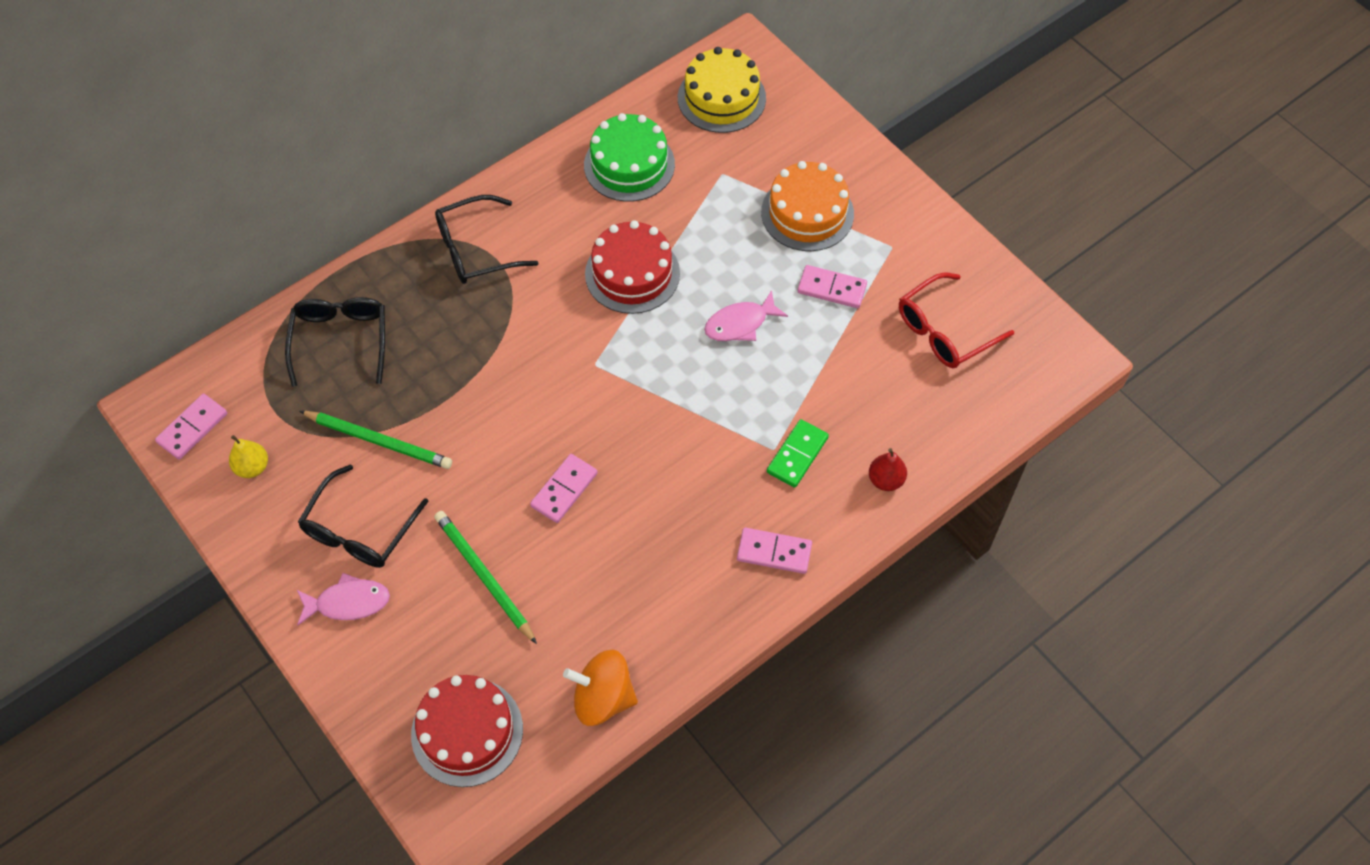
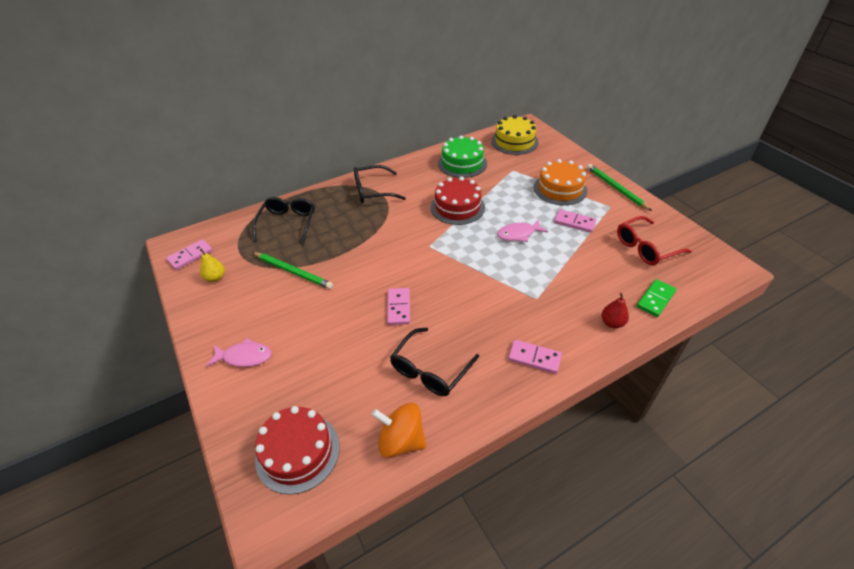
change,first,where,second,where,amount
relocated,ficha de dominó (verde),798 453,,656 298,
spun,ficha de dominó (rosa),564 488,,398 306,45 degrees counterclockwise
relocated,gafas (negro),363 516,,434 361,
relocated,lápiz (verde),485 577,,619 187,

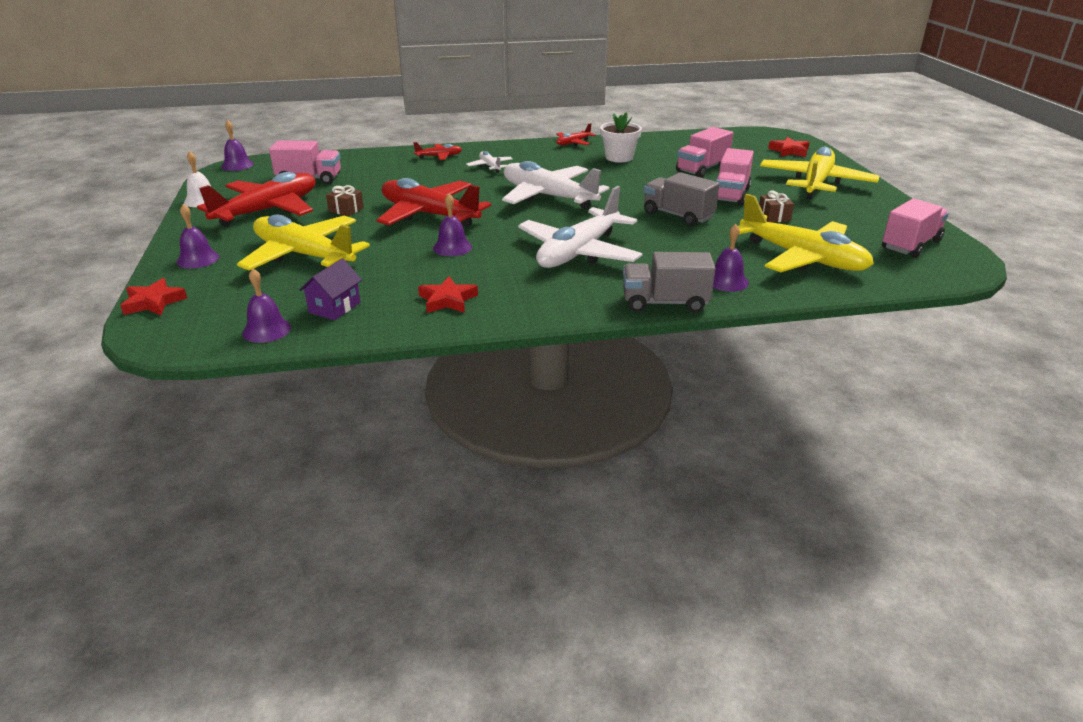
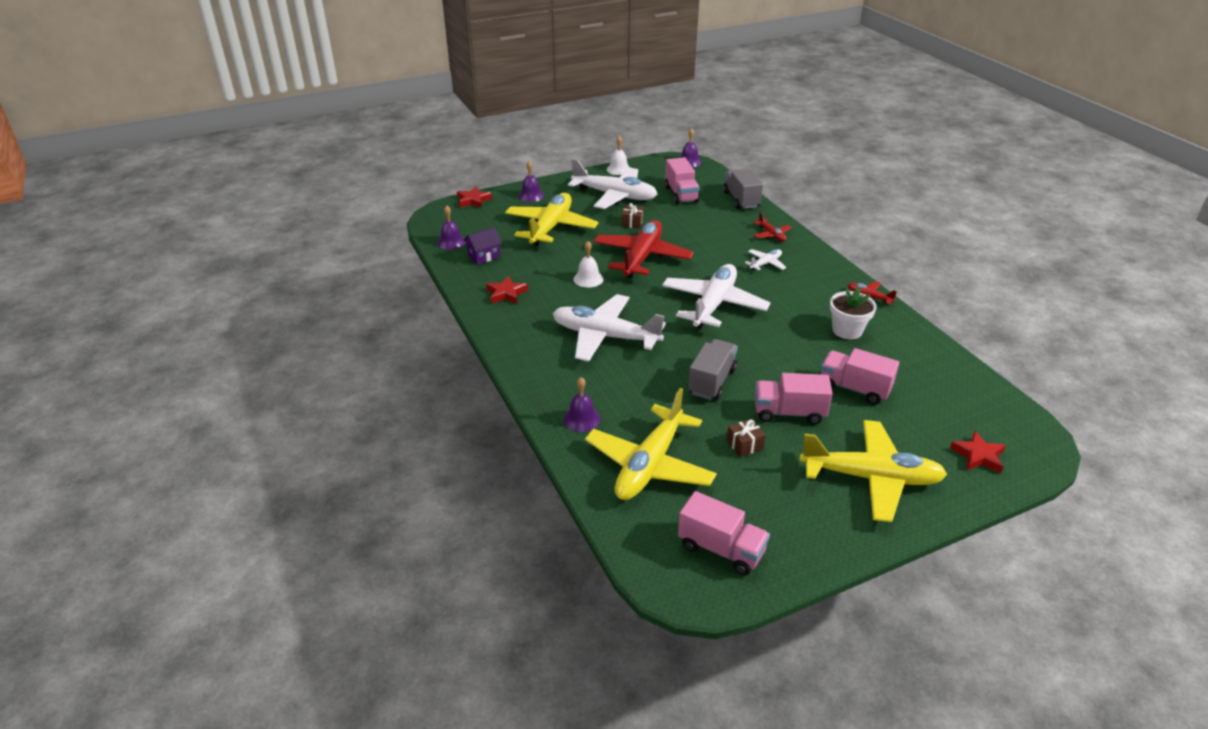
change,first,where,second,where,amount
colour,avión (rojo),256 199,avión (blanco),612 184,
colour,campana (morado),452 224,campana (blanco),588 264,
relocated,camión (gris),669 282,,743 189,
spun,casa (morado),330 289,,482 246,45 degrees counterclockwise

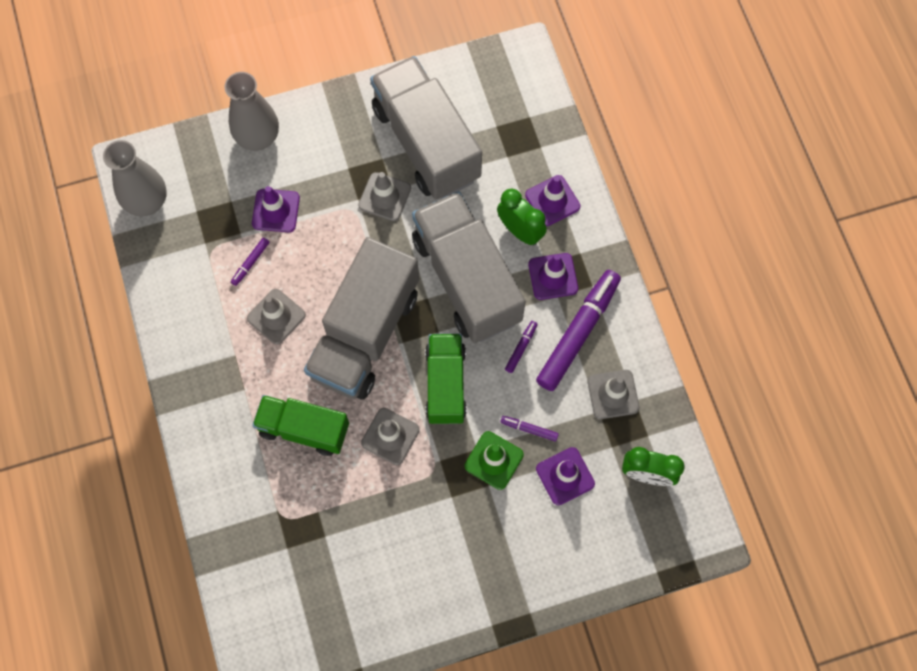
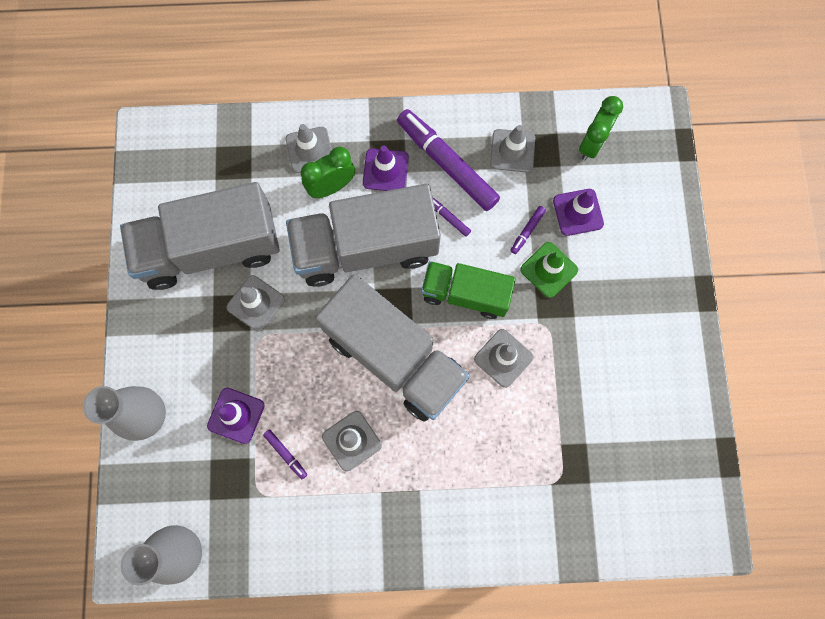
change,first,where,second,where,amount
colour,cono de tráfico (morado),552 200,cono de tráfico (gris),309 148,
missing,camión (verde),300 425,,,

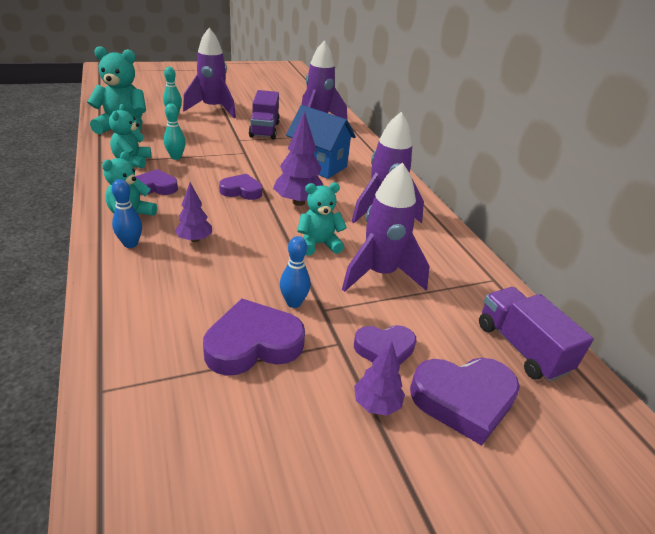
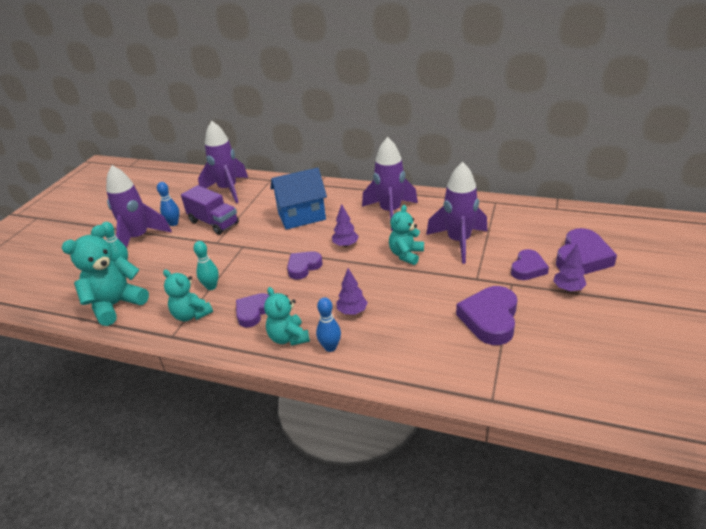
change,first,where,second,where,amount
size,árbol (morado),298 158,,345 225,x0.61
relocated,bolo (azul),295 272,,168 204,
missing,camión (morado),536 334,,,

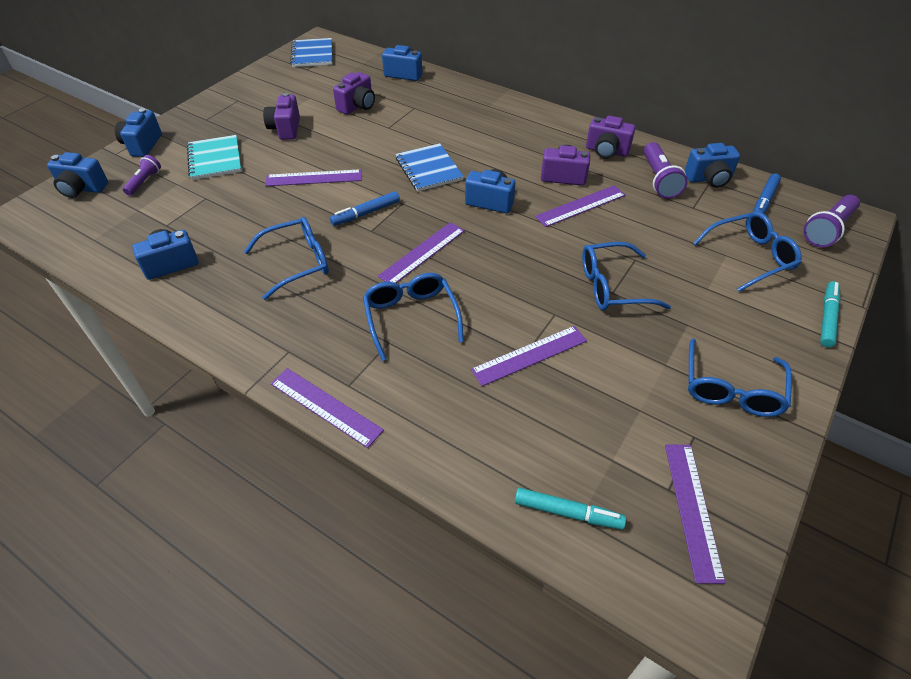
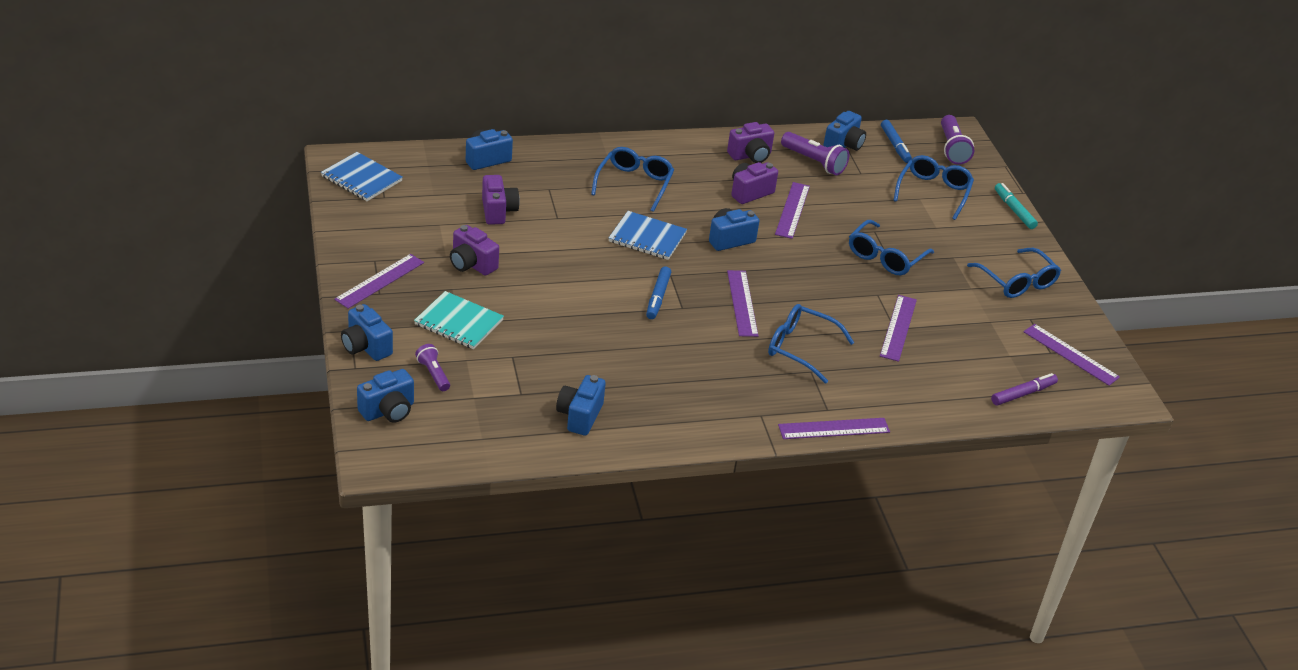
change,first,where,second,where,amount
relocated,regla (morado),313 177,,379 281,
relocated,gafas (azul),286 258,,632 179,
colour,rotulador (turquesa),570 509,rotulador (morado),1024 389,

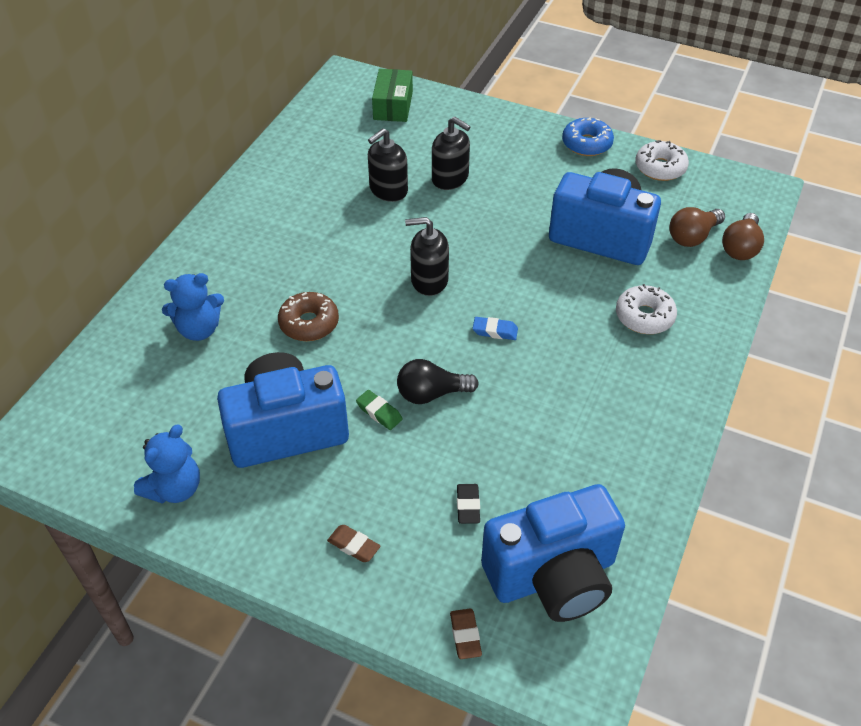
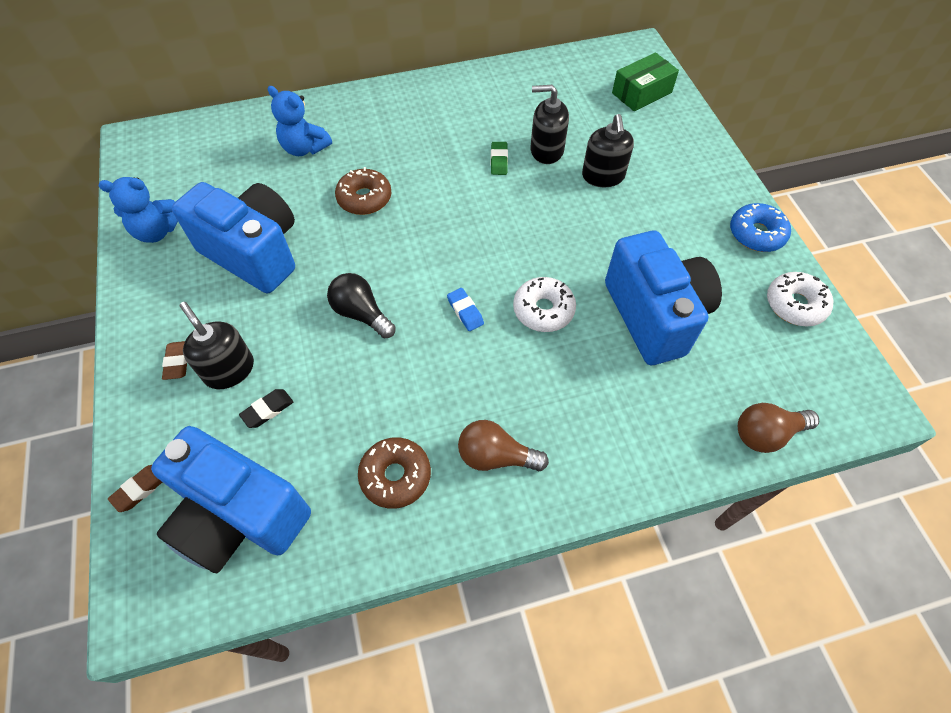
change,first,where,second,where,amount
relocated,bombilla (marrón),697 227,,503 445,
relocated,dispensador de jabón (negro),427 256,,217 345,
relocated,rosquilla (blanco),646 309,,544 304,
relocated,goma de borrar (verde),379 410,,499 158,
appeared,,,rosquilla (marrón),394 473,

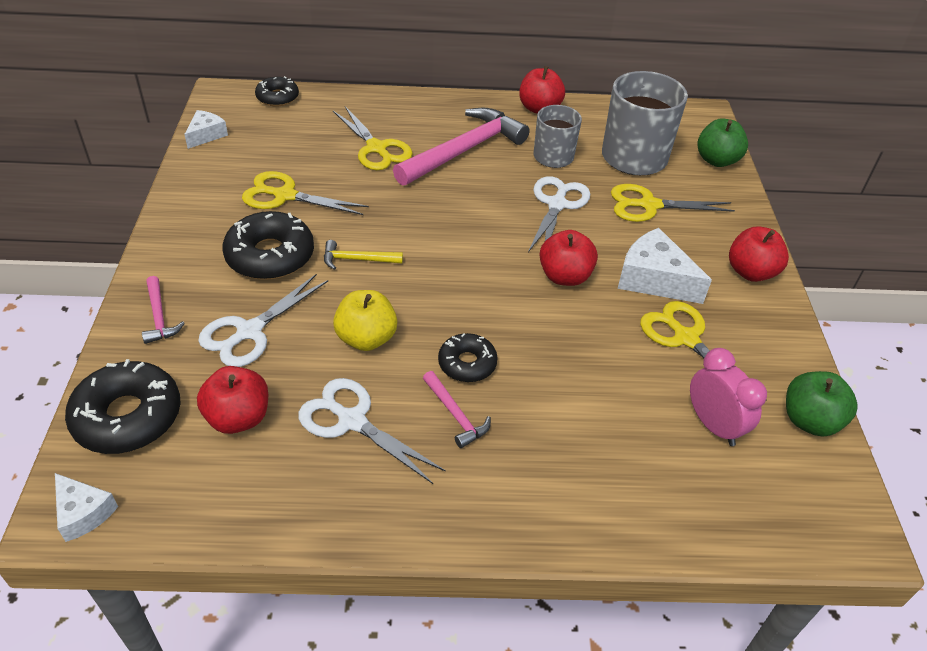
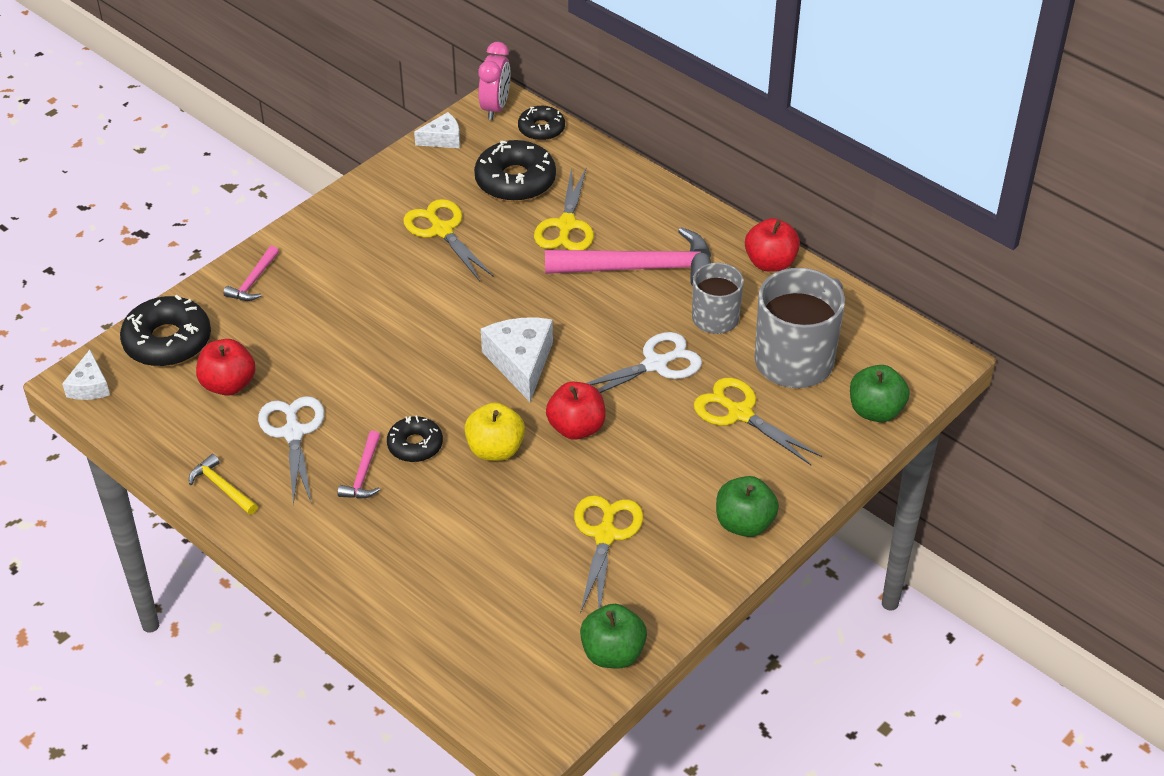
change,first,where,second,where,amount
relocated,rosquilla (negro),268 245,,515 171,
colour,manzana (rojo),759 254,manzana (verde),747 506,
relocated,queso (blanco),664 266,,517 360,
relocated,martillo (amarillo),363 255,,223 484,
missing,tijeras (blanco),263 320,,,
relocated,manzana (amarillo),365 320,,494 431,
relocated,despertador (rosa),728 397,,494 81,

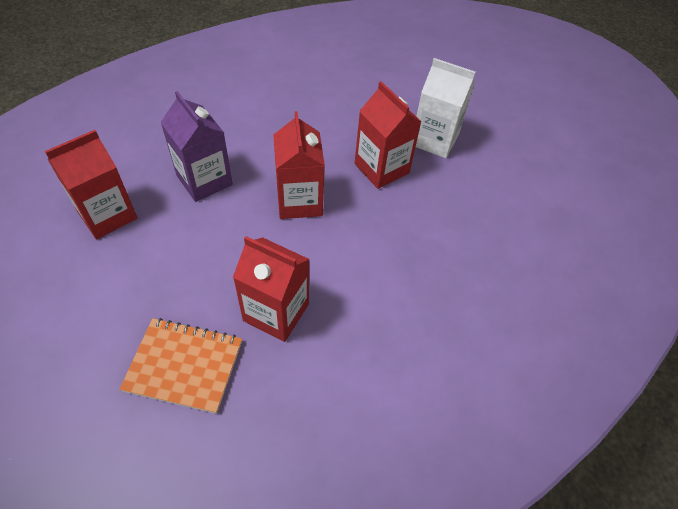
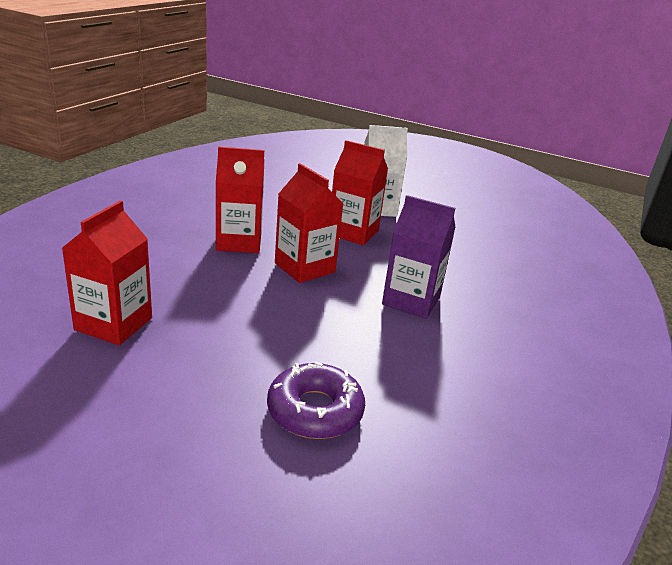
change,first,where,second,where,amount
relocated,cartón de leche (morado),197 146,,419 257,
relocated,cartón de leche (rojo),271 289,,240 200,
exchanged,cuaderno (naranja),181 366,rosquilla (morado),316 400,

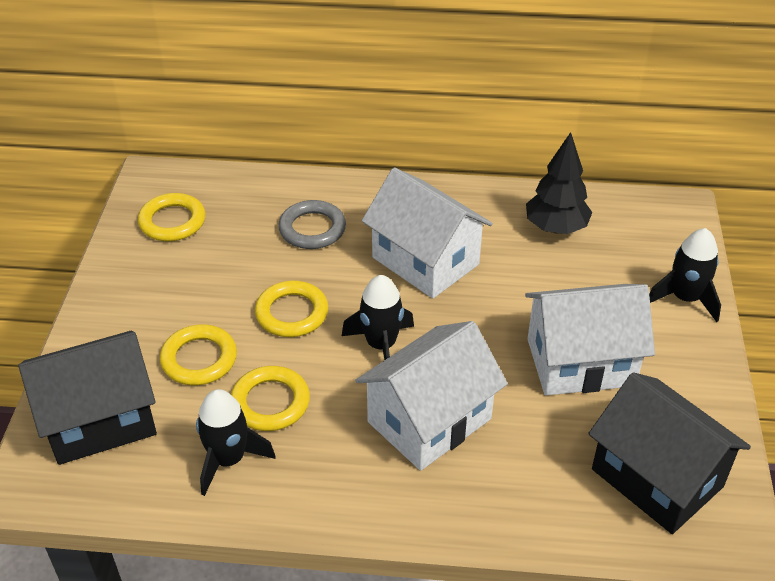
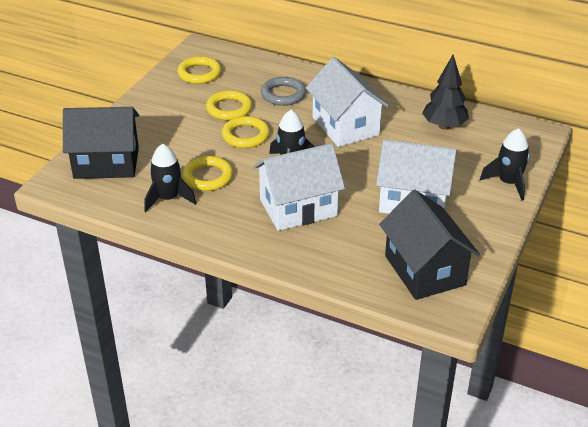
change,first,where,second,where,amount
relocated,anillo (amarillo),198 354,,229 105,

